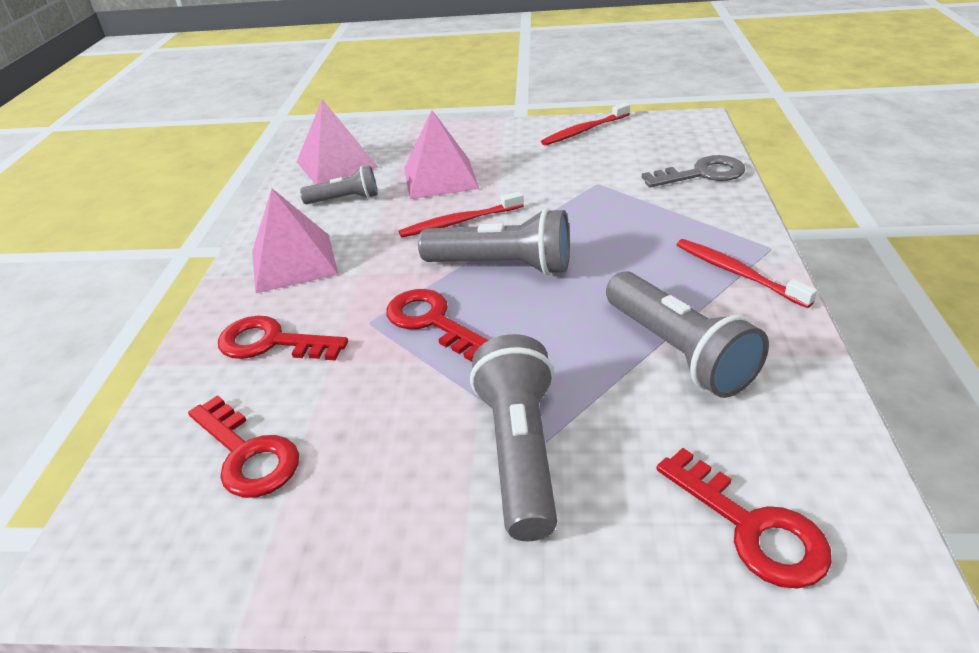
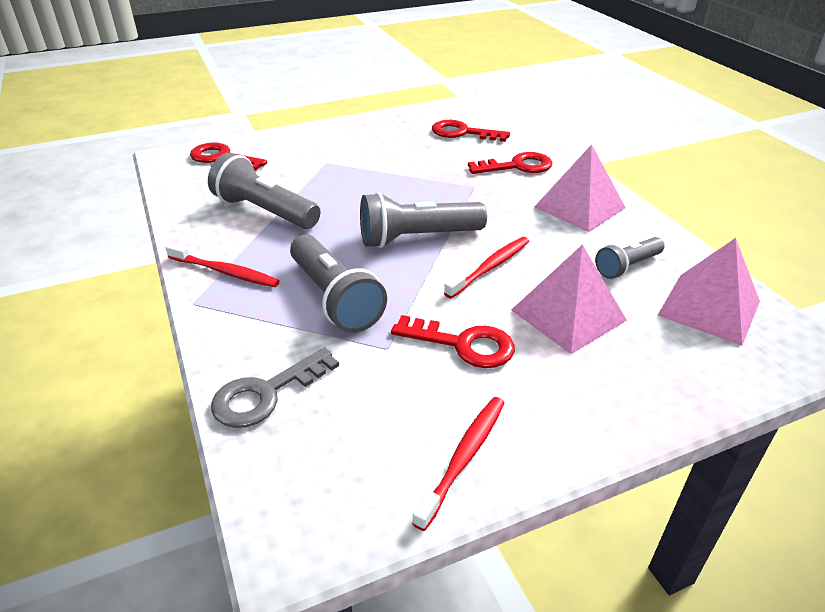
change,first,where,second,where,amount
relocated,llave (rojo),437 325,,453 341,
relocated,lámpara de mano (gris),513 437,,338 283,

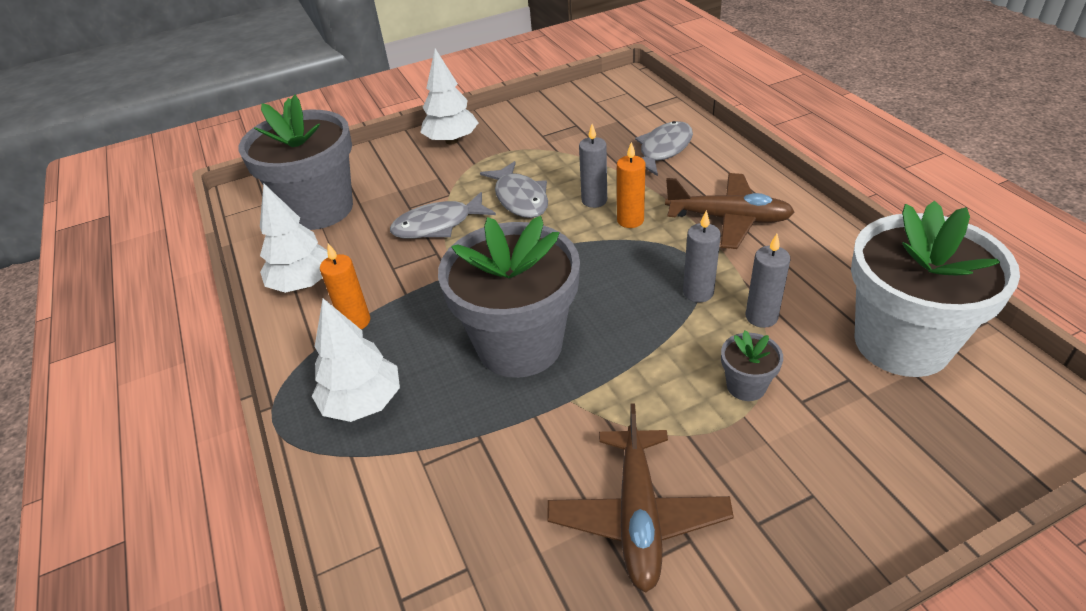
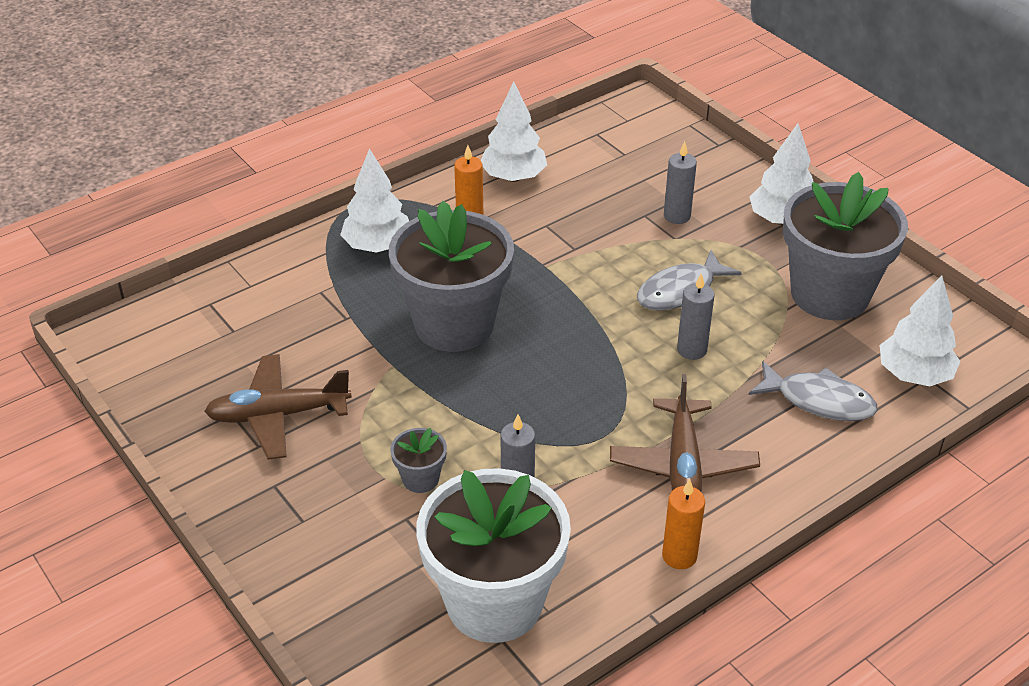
change,first,where,second,where,amount
relocated,maceta (gris),296 162,,845 246,
relocated,vela (naranja),631 185,,683 524,
missing,pez (gris),443 215,,,
relocated,vela (gris),702 256,,680 182,
appeared,,,árbol (blanco),920 331,

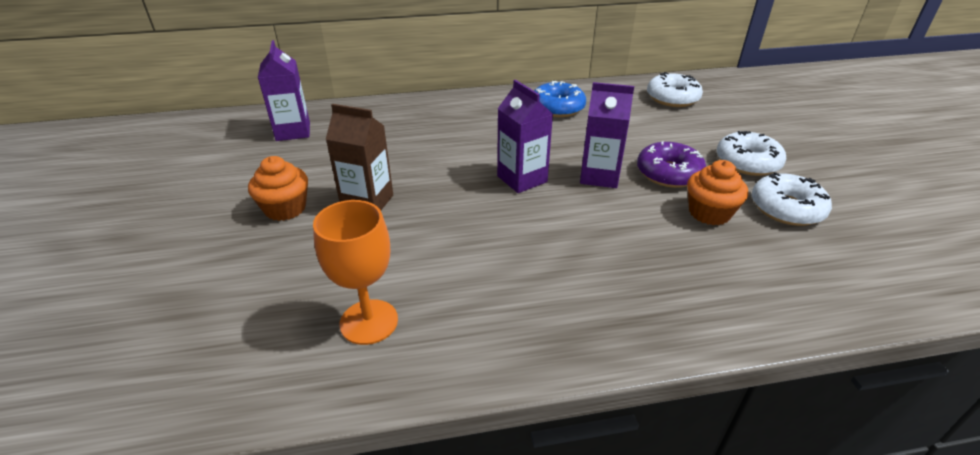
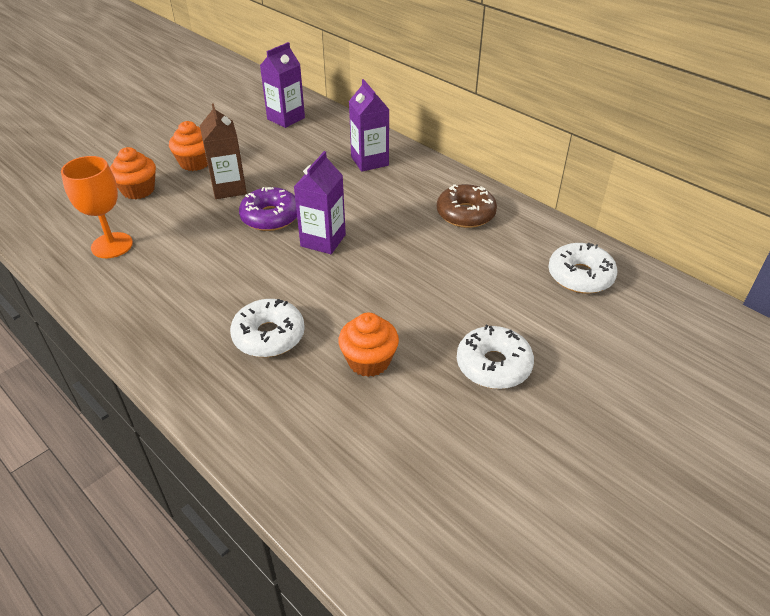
change,first,where,second,where,amount
colour,rosquilla (azul),560 99,rosquilla (marrón),467 206,
relocated,cartón de leche (morado),607 135,,369 125,
relocated,rosquilla (morado),671 164,,268 209,
relocated,rosquilla (blanco),792 199,,267 328,
appeared,,,magdalena (naranja),133 173,

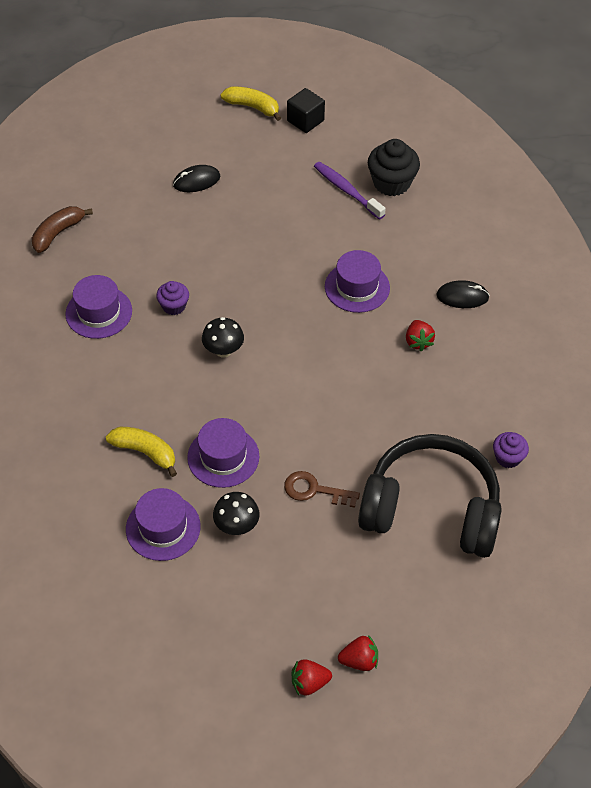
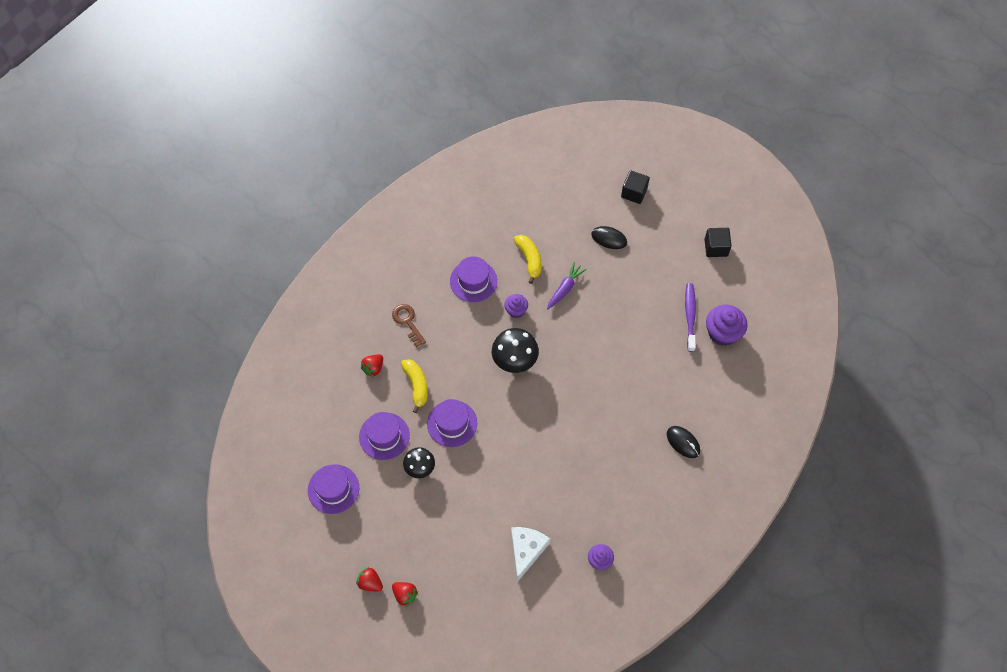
change,first,where,second,where,amount
relocated,plátano (amarillo),251 103,,527 259,
colour,magdalena (negro),394 167,magdalena (morado),727 325,
missing,plátano (marrón),62 229,,,
relocated,sombrero (morado),357 281,,333 489,
size,seta (negro),223 337,,515 350,x1.53
relocated,fresa (rojo),420 335,,372 365,
exchanged,auriculares (negro),430 496,queso (blanco),530 554,
relocated,llave (marrón),322 489,,409 325,
appeared,,,cubo (negro),635 187,
appeared,,,zanahoria (morado),567 285,

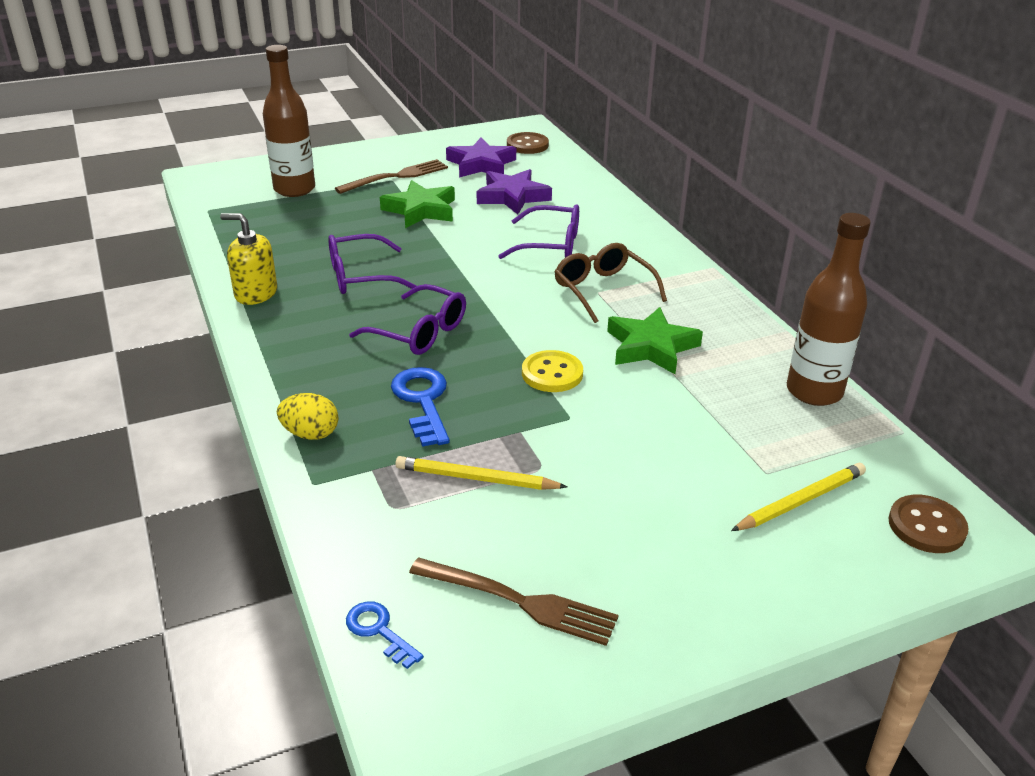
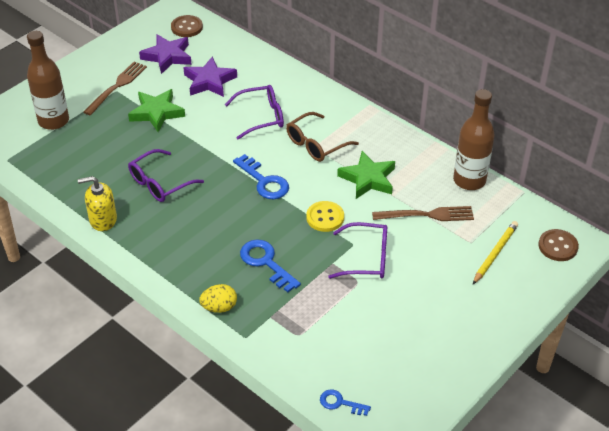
change,first,where,second,where,amount
spun,gafas (marrón),611 283,,322 137,75 degrees counterclockwise
relocated,gafas (morado),407 319,,357 250,
missing,lápiz (amarillo),481 473,,,
relocated,tenedor (marrón),514 601,,423 213,
appeared,,,llave (azul),261 176,

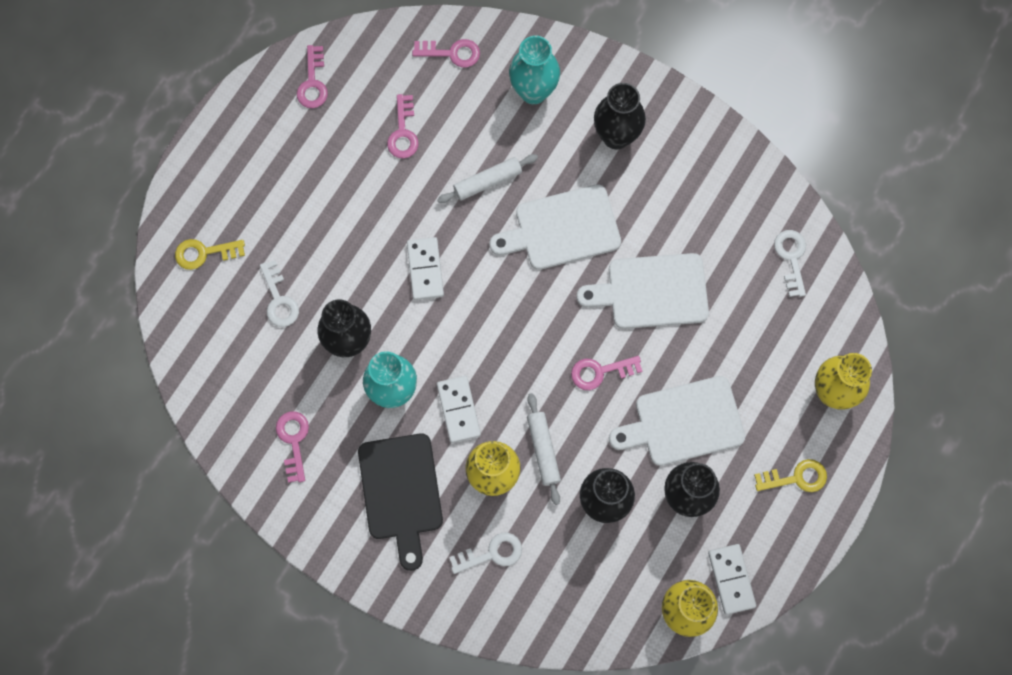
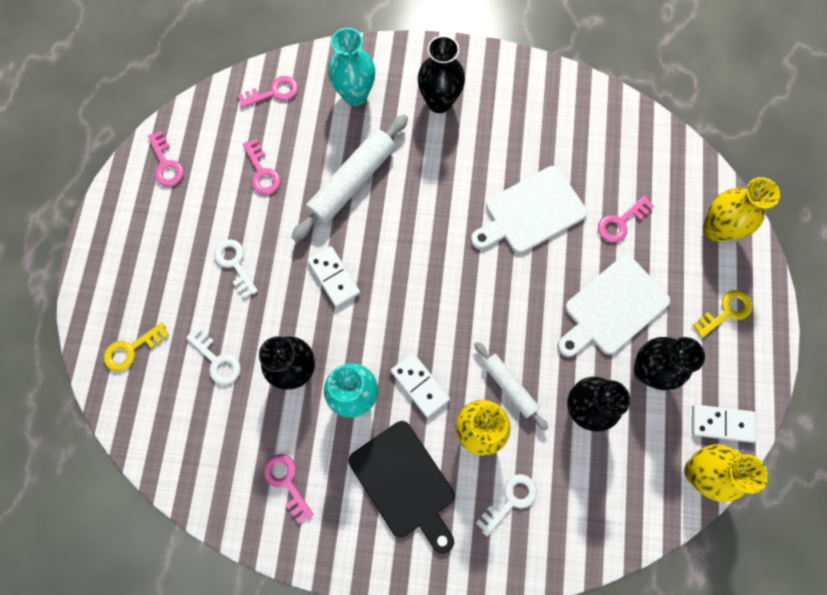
change,first,where,second,where,amount
size,rodillo (blanco),487 178,,350 177,x1.69
missing,tabla de cortar (blanco),555 227,,,
relocated,llave (blanco),790 263,,236 269,
relocated,llave (rosa),606 373,,626 219,
spun,ficha de dominó (blanco),732 579,,724 424,45 degrees counterclockwise

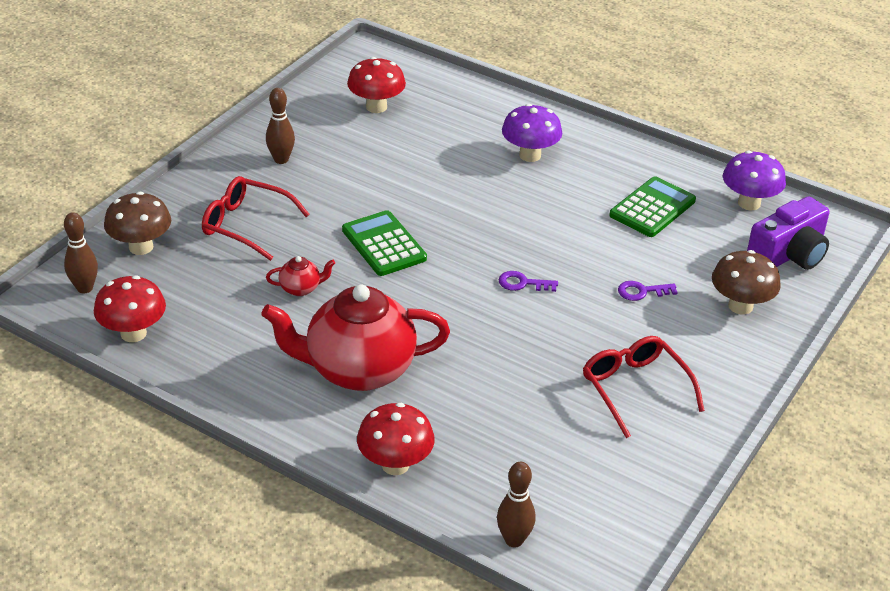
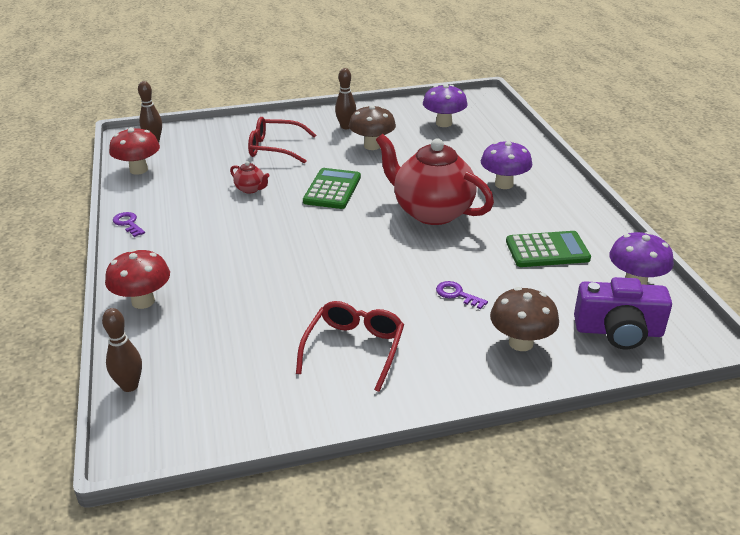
change,first,where,second,where,amount
colour,seta (rojo),376 85,seta (morado),445 105,
spun,gafas (rojo),256 218,,282 140,60 degrees counterclockwise
relocated,seta (marrón),137 223,,372 127,
relocated,llave (morado),528 281,,129 224,
relocated,tetera (rojo),355 338,,435 179,

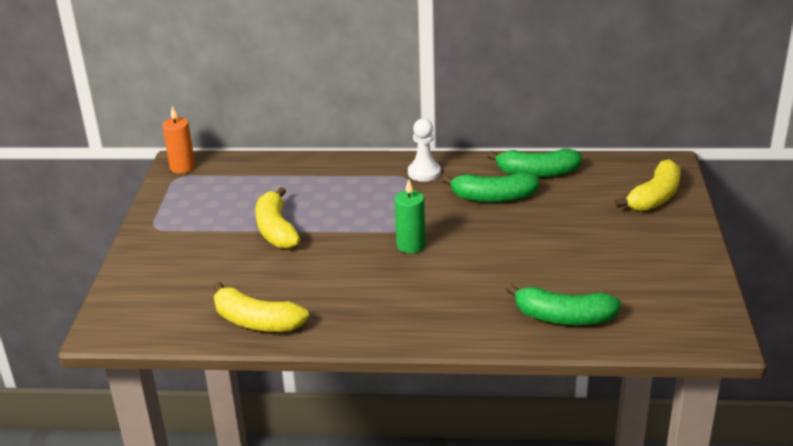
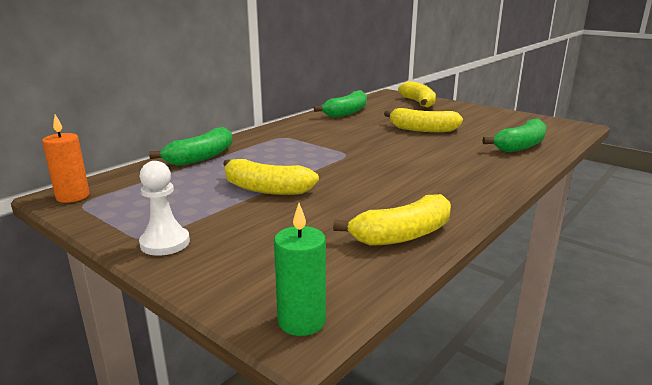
change,first,where,second,where,amount
relocated,peón (blanco),424 150,,164 208,
relocated,plátano (verde),490 187,,190 146,
relocated,vela (verde),410 216,,300 269,
appeared,,,plátano (amarillo),423 120,

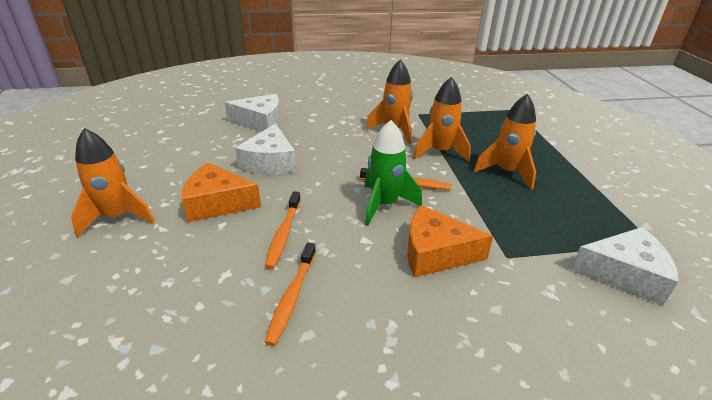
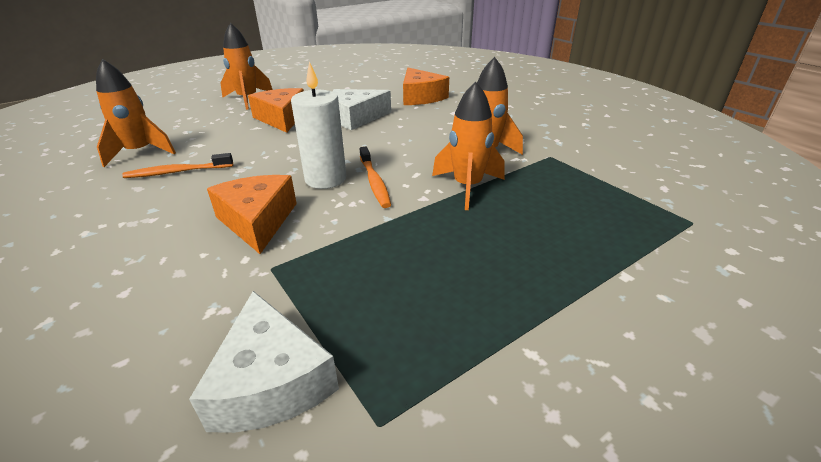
change,first,where,second,where,amount
colour,queso (blanco),252 113,queso (naranja),426 86,
relocated,cohete (naranja),505 142,,136 113,
exchanged,cohete (verde),393 173,vela (blanco),318 125,
missing,cepillo de dientes (naranja),283 230,,,

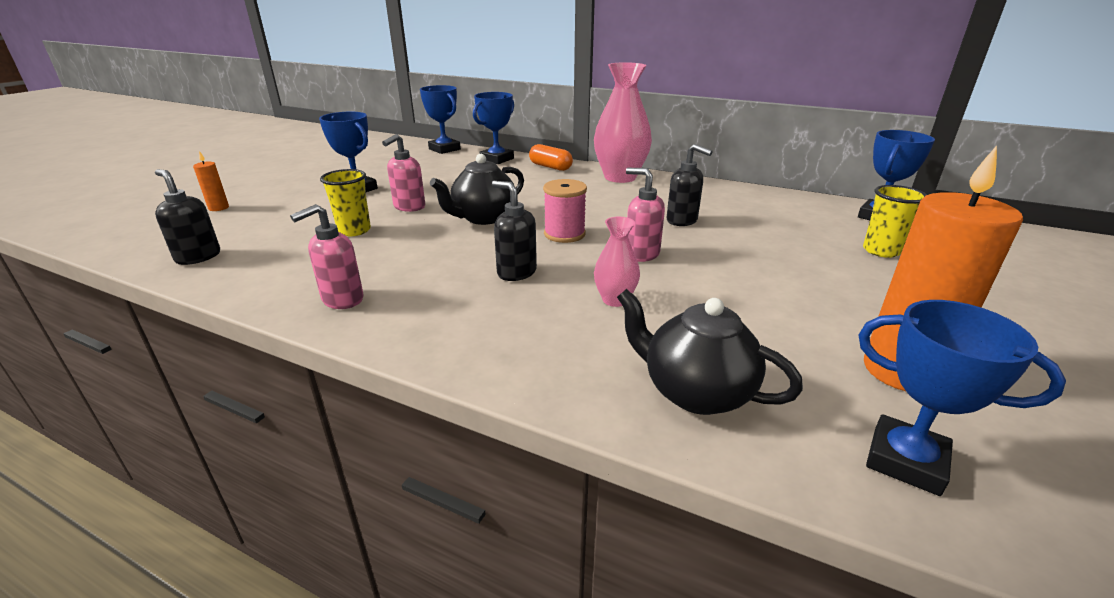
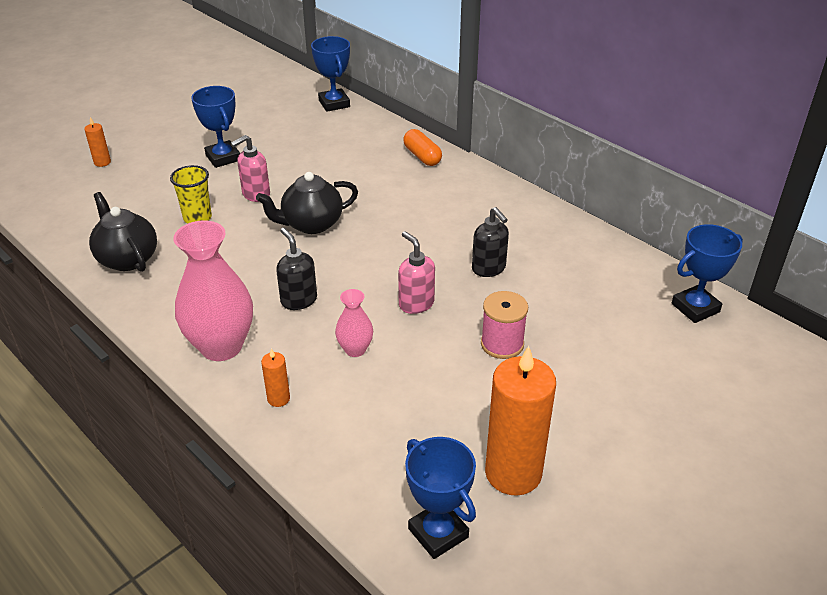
change,first,where,second,where,amount
relocated,florero (rosa),623 122,,213 291,
missing,trofeo (azul),493 128,,,
missing,dispensador de jabón (negro),187 217,,,
relocated,carrete (rosa),565 211,,504 325,
missing,vaso (amarillo),895 221,,,
missing,dispensador de jabón (rosa),326 256,,,
relocated,tetera (negro),710 352,,123 232,
appeared,,,vela (naranja),275 377,

